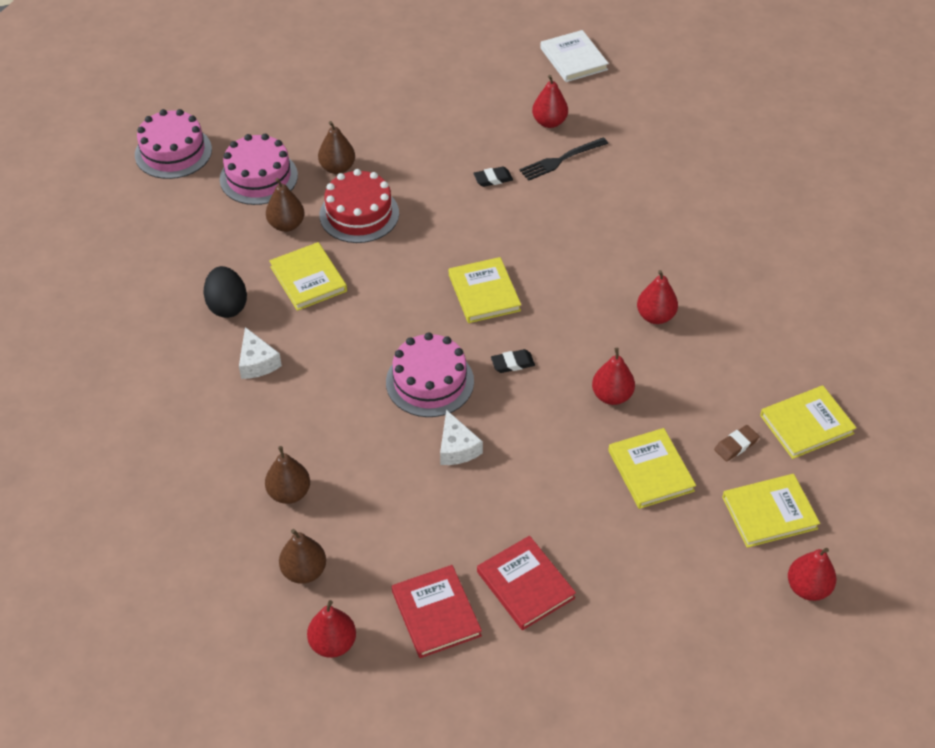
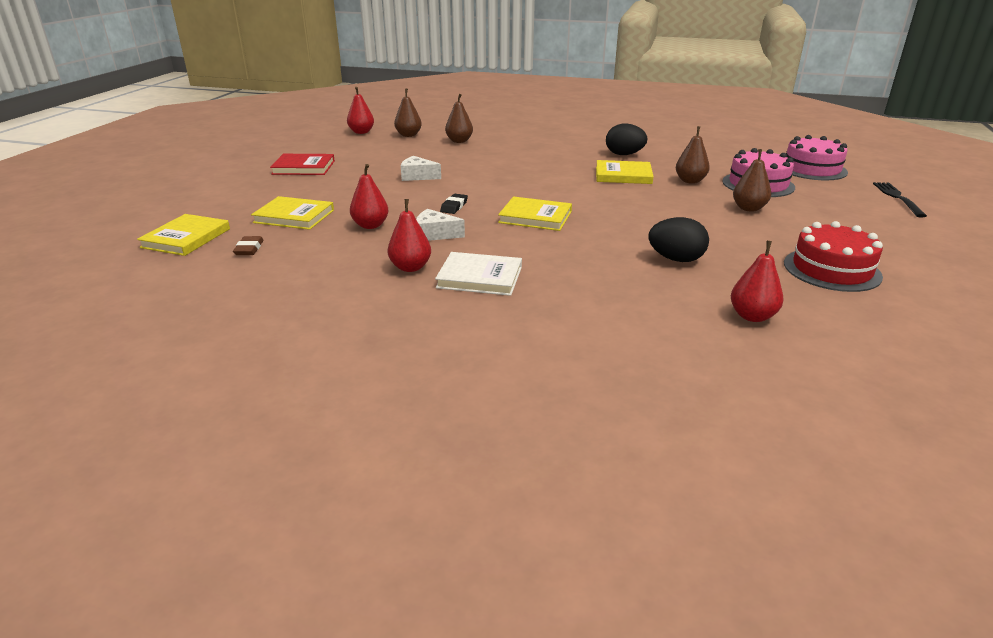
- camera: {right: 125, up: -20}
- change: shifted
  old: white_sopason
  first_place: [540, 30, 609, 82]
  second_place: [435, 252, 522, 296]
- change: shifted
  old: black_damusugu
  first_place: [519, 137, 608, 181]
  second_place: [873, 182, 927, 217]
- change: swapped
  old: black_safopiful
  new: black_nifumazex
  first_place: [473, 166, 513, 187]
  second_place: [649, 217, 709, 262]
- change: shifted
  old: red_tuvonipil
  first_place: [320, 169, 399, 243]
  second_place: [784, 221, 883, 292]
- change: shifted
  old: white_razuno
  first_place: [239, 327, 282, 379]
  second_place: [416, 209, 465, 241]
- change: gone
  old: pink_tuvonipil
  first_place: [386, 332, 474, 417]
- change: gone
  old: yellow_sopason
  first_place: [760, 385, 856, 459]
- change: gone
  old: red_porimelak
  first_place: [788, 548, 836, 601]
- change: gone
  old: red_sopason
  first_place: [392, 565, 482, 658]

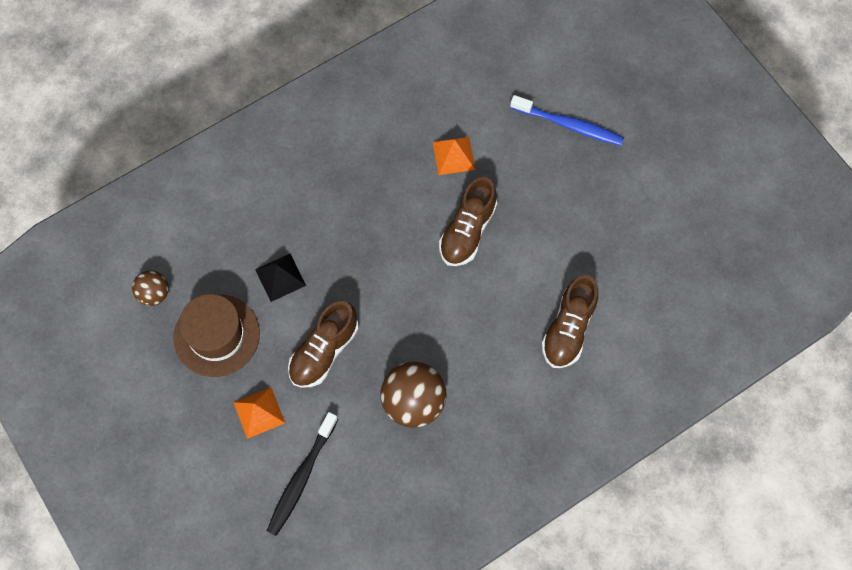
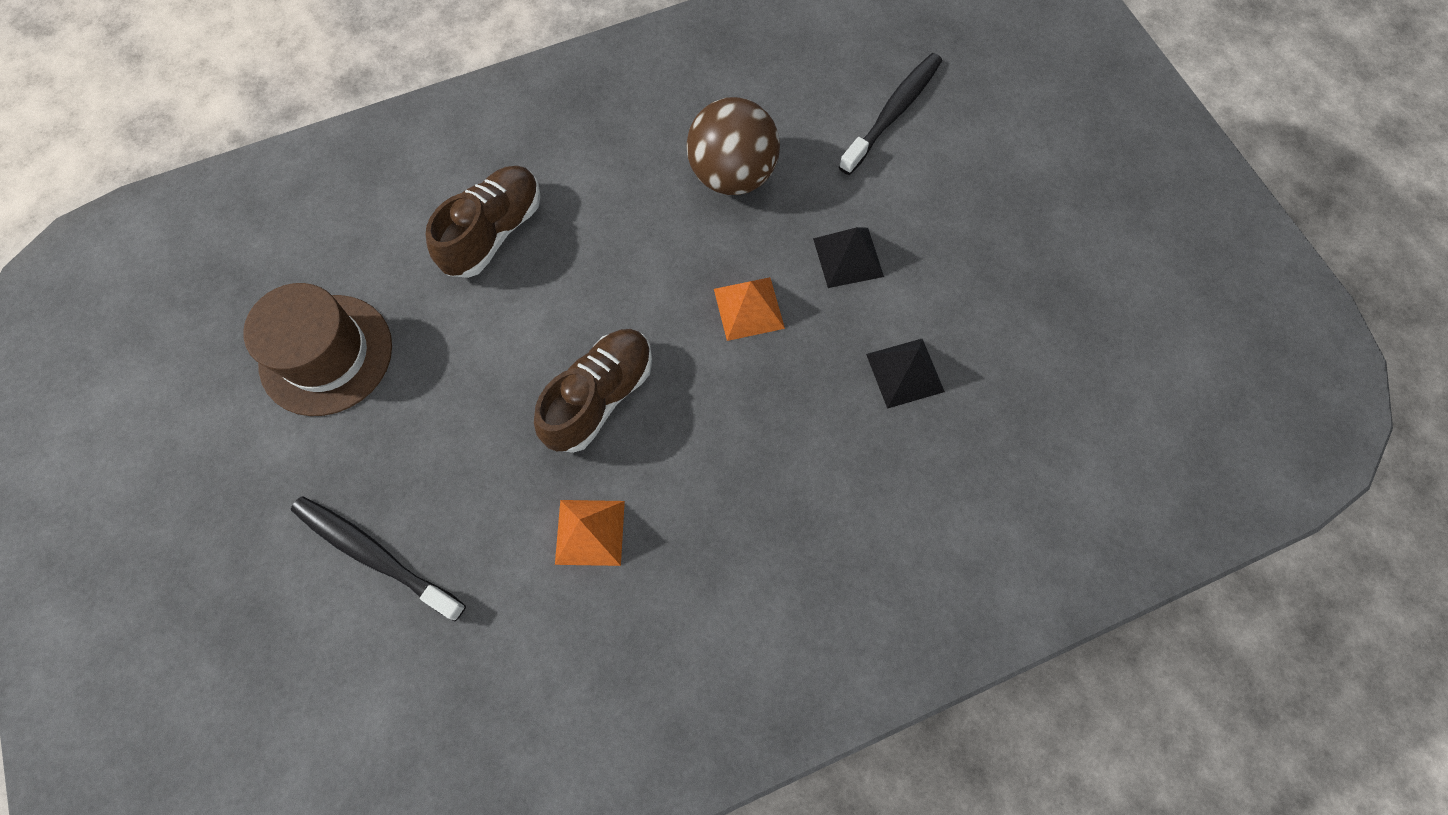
- camera: {right: -170, up: 0}
- change: repainted
  old: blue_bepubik
  new: black_bepubik
  first_place: [510, 95, 624, 146]
  second_place: [291, 496, 466, 621]
- change: gone
  old: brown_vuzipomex
  first_place: [132, 270, 169, 306]
- change: shifted
  old: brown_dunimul
  first_place: [174, 294, 260, 377]
  second_place: [243, 283, 392, 416]
- change: swapped
  old: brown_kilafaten
  new: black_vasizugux
  first_place: [288, 301, 358, 388]
  second_place: [813, 227, 884, 288]
- change: shifted
  old: orange_vasizugux
  first_place: [233, 387, 285, 439]
  second_place: [714, 277, 785, 341]

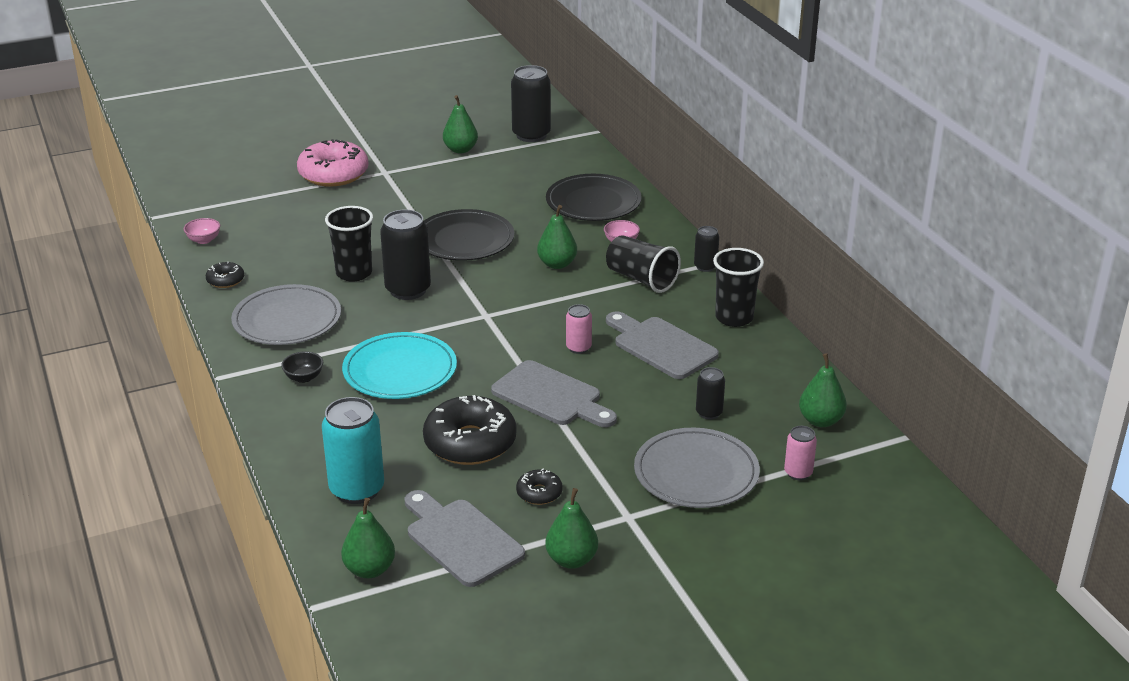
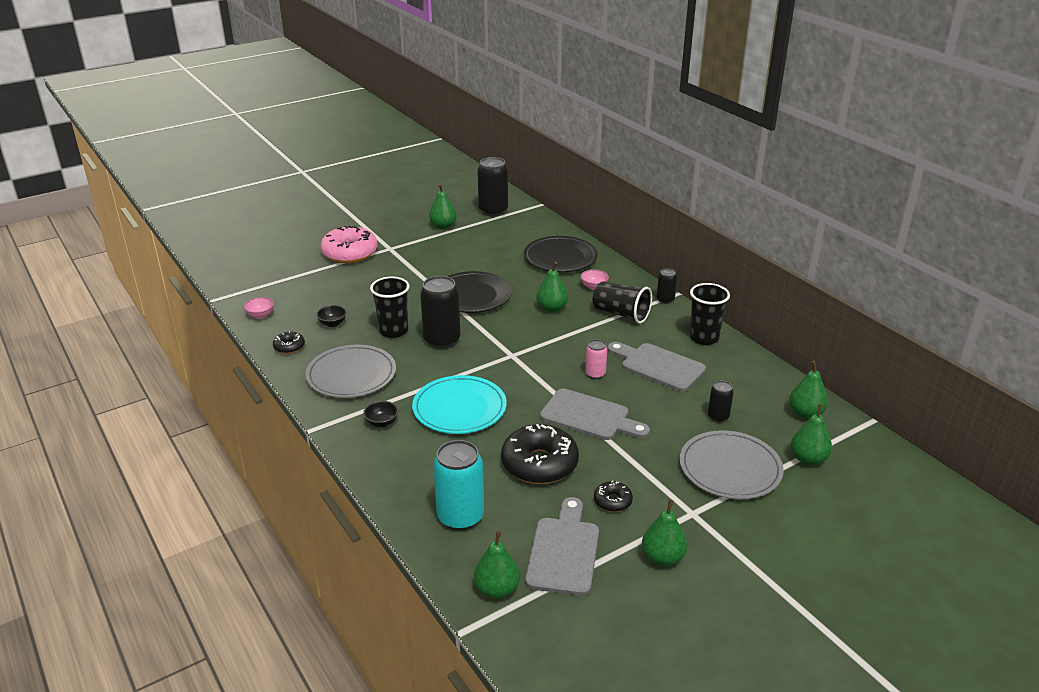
- camera: {right: -10, up: 0}
- change: swapped
  old: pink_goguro
  new: green_porimelak
  first_place: [784, 426, 817, 480]
  second_place: [791, 404, 832, 465]
- change: rotated
  old: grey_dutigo
  first_place: [405, 490, 525, 587]
  second_place: [525, 497, 599, 596]
  degrees: 60
- change: new
  new: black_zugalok
  second_place: [316, 305, 347, 327]

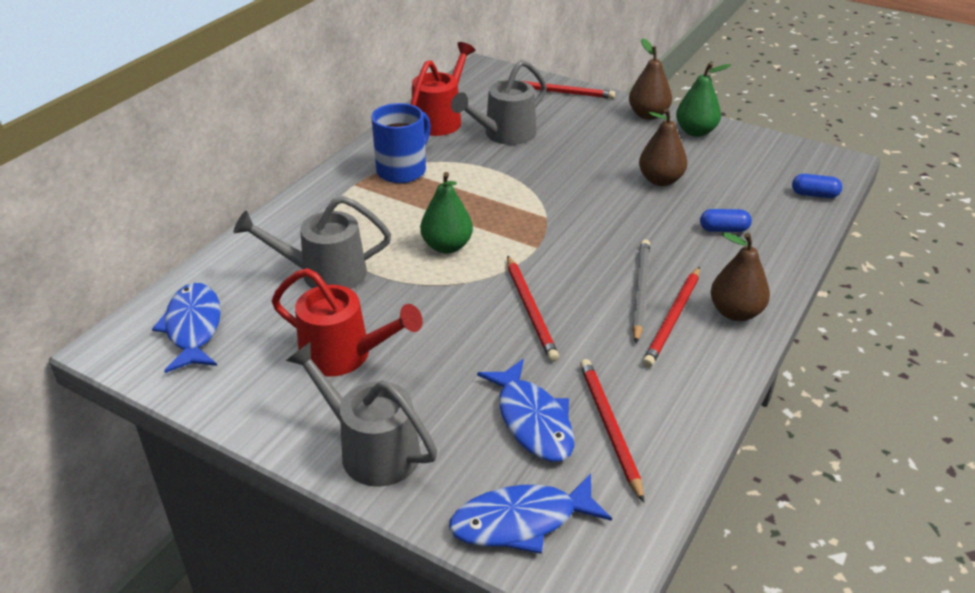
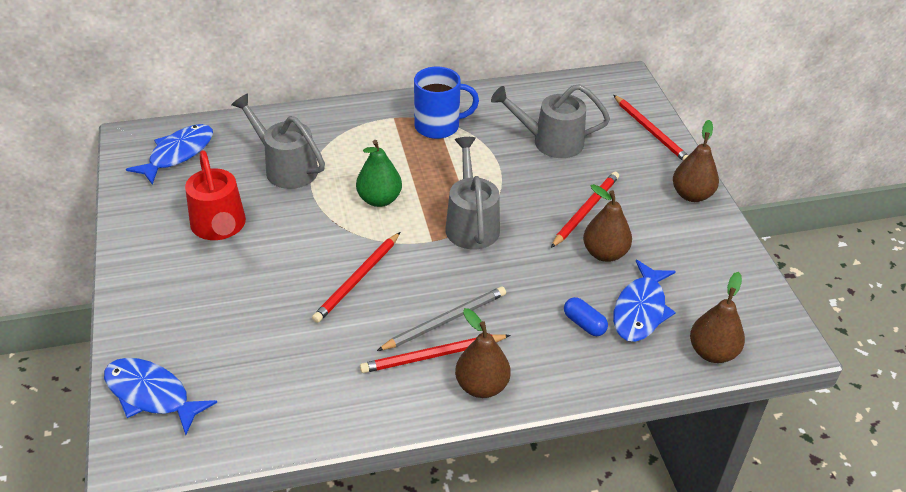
- camera: {right: 45, up: 5}
- change: gone
  old: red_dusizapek
  first_place: [411, 42, 475, 136]
- change: gone
  old: green_porimelak
  first_place: [676, 63, 731, 137]
- change: swapped
  old: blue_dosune
  new: brown_porimelak
  first_place: [792, 174, 842, 198]
  second_place: [690, 272, 745, 363]
- change: shifted
  old: grey_dusizapek
  first_place: [286, 342, 437, 487]
  second_place: [445, 137, 500, 249]
- change: shifted
  old: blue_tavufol
  first_place: [477, 359, 574, 462]
  second_place: [613, 260, 676, 342]
- change: shifted
  old: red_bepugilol
  first_place: [580, 359, 644, 503]
  second_place: [551, 172, 619, 248]

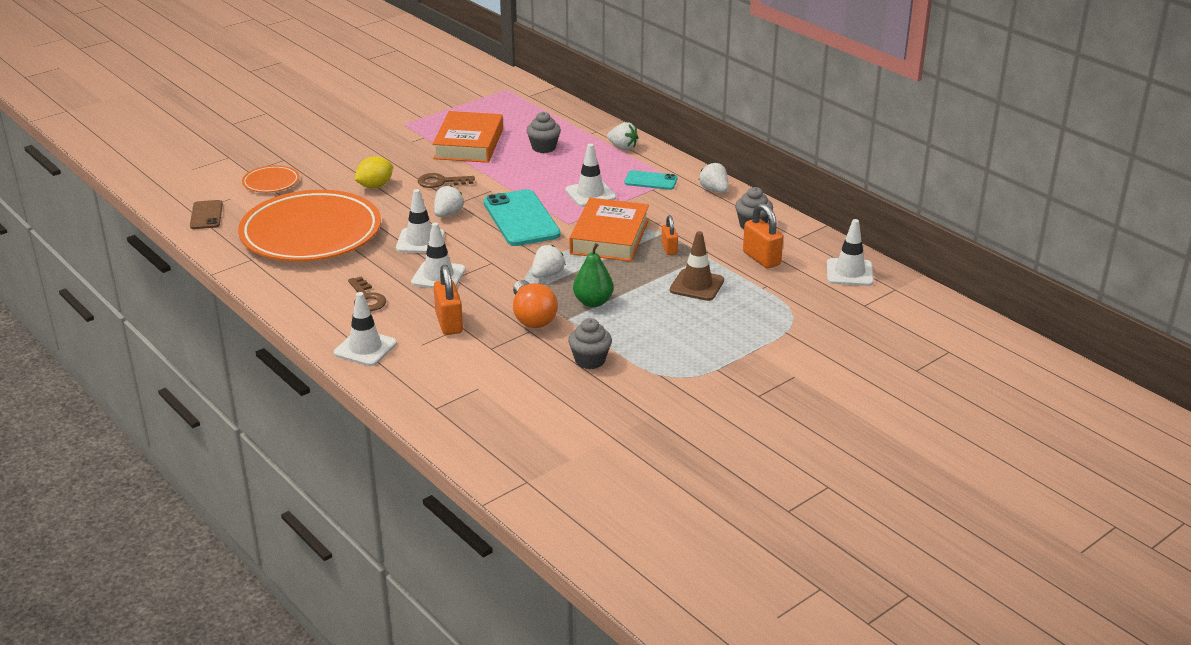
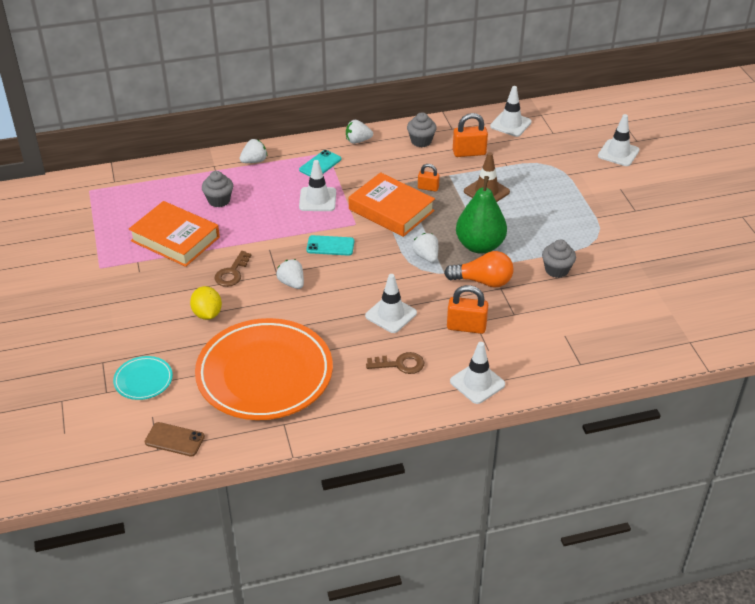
- camera: {right: -65, up: 10}
- change: repainted
  old: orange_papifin
  new: turquoise_papifin
  first_place: [242, 165, 299, 193]
  second_place: [113, 356, 173, 400]
- change: shifted
  old: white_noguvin
  first_place: [396, 189, 445, 253]
  second_place: [598, 114, 640, 166]
- change: scaled
  old: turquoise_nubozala
  first_place: [484, 189, 561, 246]
  second_place: [306, 235, 354, 256]
  factor: 0.53
- change: scaled
  old: green_porimelak
  first_place: [573, 243, 614, 307]
  second_place: [456, 176, 507, 254]
  factor: 1.55

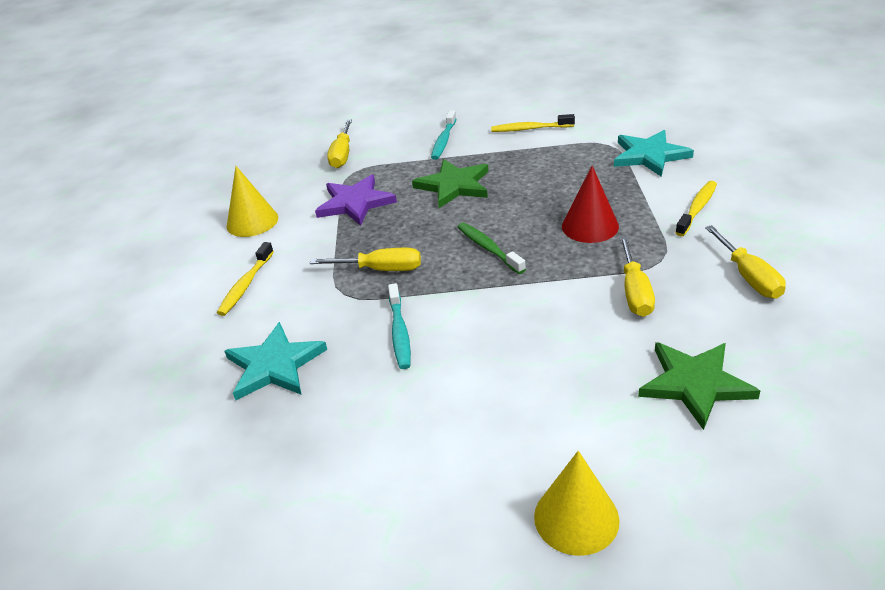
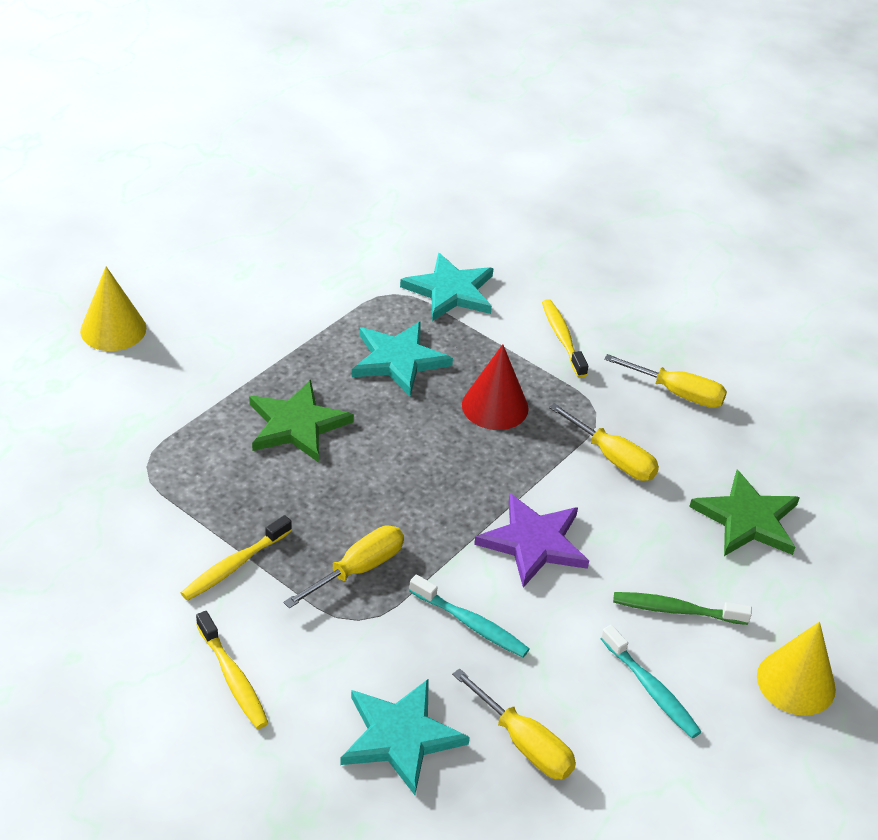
- camera: {right: -55, up: 5}
- change: shifted
  old: turquoise_bepubik
  first_place: [431, 110, 457, 160]
  second_place: [601, 625, 702, 738]
- change: shifted
  old: yellow_bepubik
  first_place: [491, 114, 575, 132]
  second_place: [181, 515, 292, 601]
- change: shifted
  old: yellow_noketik
  first_place: [327, 119, 352, 168]
  second_place: [452, 668, 576, 780]
- change: shifted
  old: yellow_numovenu
  first_place: [227, 166, 278, 237]
  second_place: [80, 267, 146, 351]
- change: shifted
  old: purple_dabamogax
  first_place: [315, 175, 397, 226]
  second_place: [474, 494, 589, 588]
- change: shifted
  old: green_bepubik
  first_place: [458, 223, 526, 274]
  second_place: [613, 592, 752, 625]
- change: new
  new: turquoise_dabamogax
  second_place: [352, 321, 453, 396]

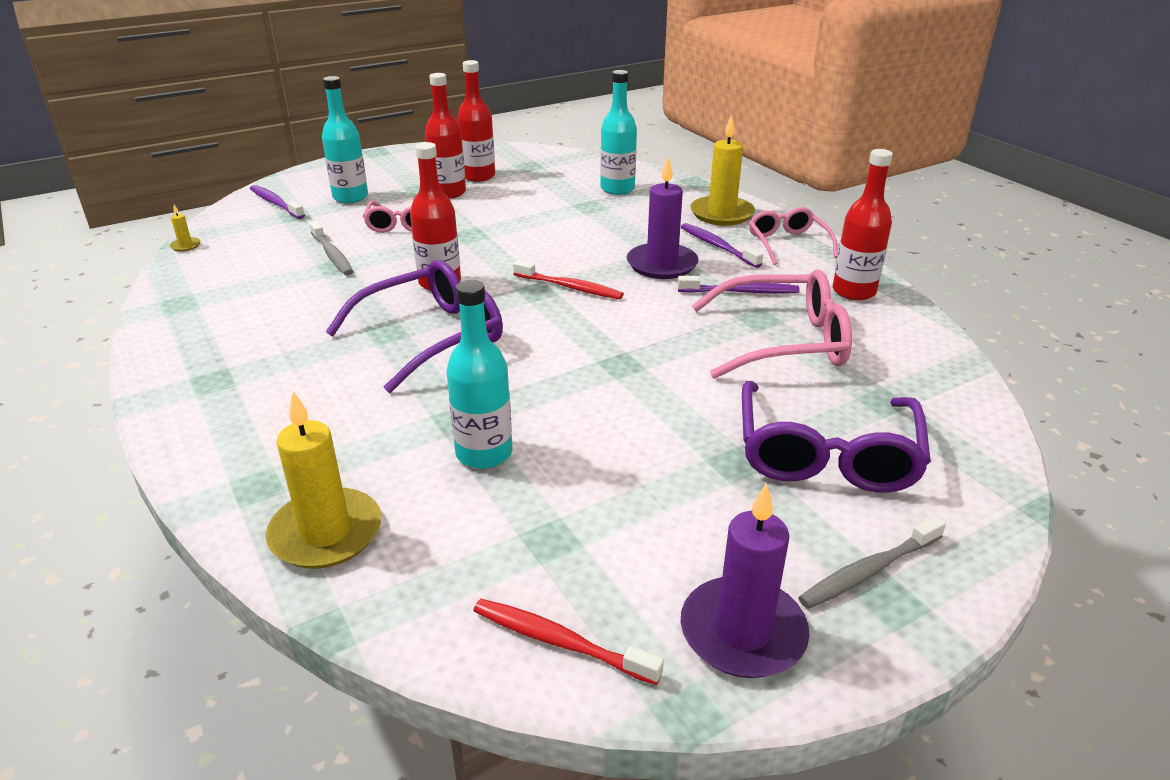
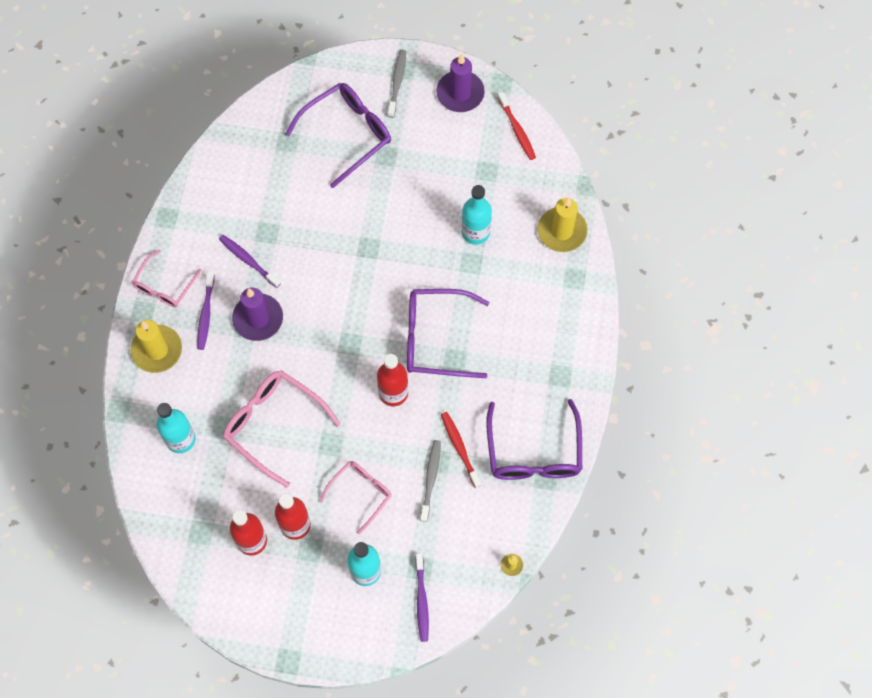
- camera: {right: -140, up: 35}
- change: gone
  old: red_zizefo
  first_place: [833, 149, 893, 300]
- change: shifted
  old: red_bepubik
  first_place: [513, 260, 624, 299]
  second_place: [441, 412, 481, 488]
- change: shifted
  old: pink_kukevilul
  first_place: [692, 270, 852, 379]
  second_place: [223, 370, 341, 488]
- change: rotated
  old: grey_bepubik
  first_place: [798, 516, 946, 609]
  second_place: [388, 50, 406, 118]
  degrees: -90
- change: new
  new: purple_kukevilul
  second_place: [486, 399, 582, 480]

